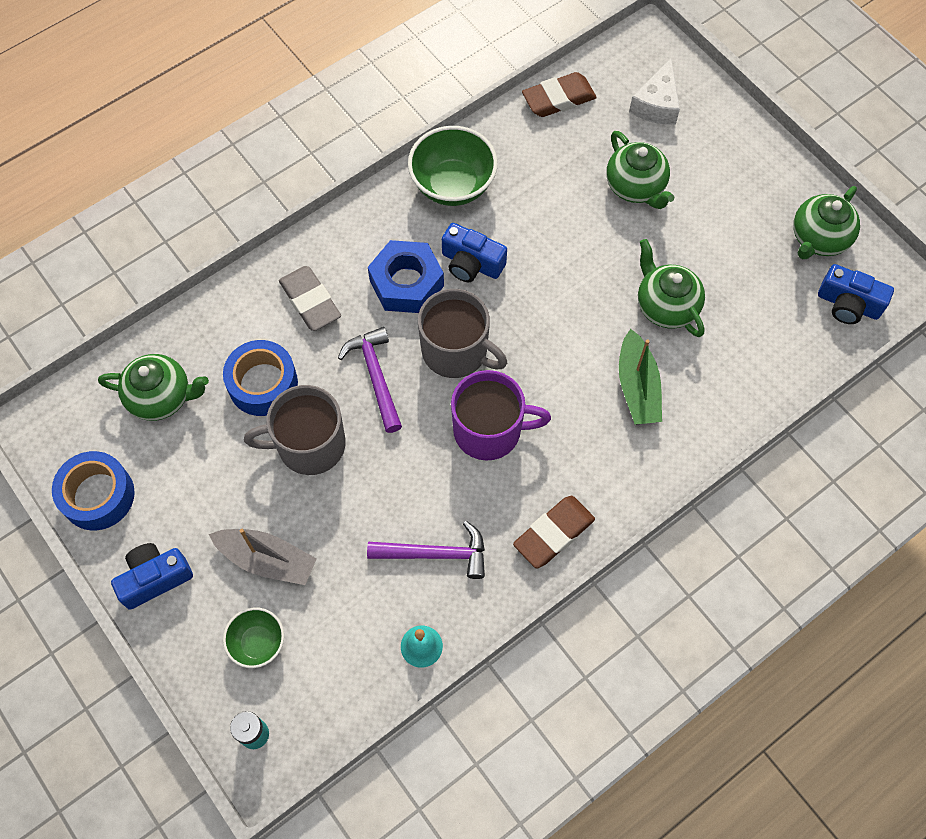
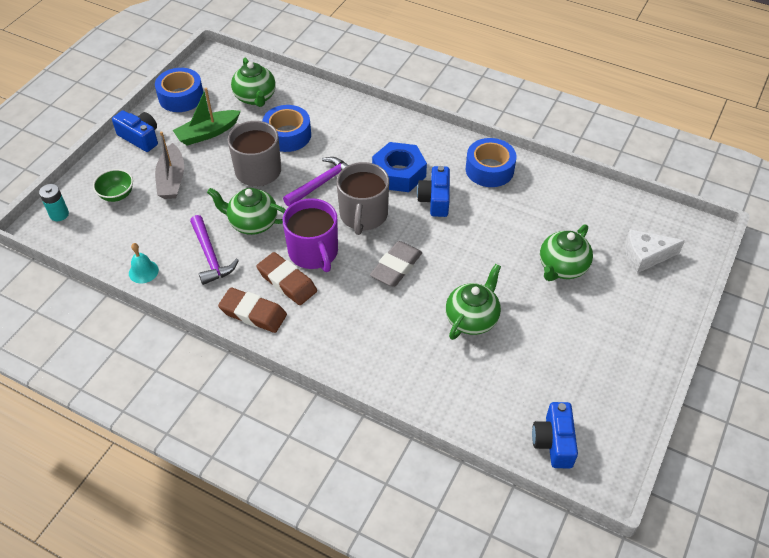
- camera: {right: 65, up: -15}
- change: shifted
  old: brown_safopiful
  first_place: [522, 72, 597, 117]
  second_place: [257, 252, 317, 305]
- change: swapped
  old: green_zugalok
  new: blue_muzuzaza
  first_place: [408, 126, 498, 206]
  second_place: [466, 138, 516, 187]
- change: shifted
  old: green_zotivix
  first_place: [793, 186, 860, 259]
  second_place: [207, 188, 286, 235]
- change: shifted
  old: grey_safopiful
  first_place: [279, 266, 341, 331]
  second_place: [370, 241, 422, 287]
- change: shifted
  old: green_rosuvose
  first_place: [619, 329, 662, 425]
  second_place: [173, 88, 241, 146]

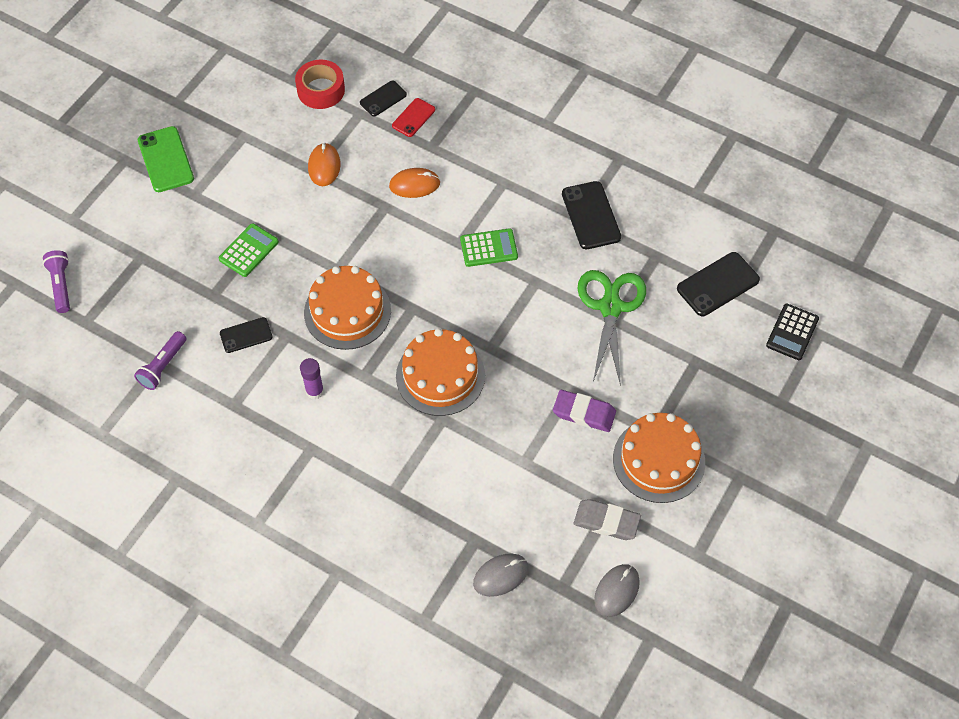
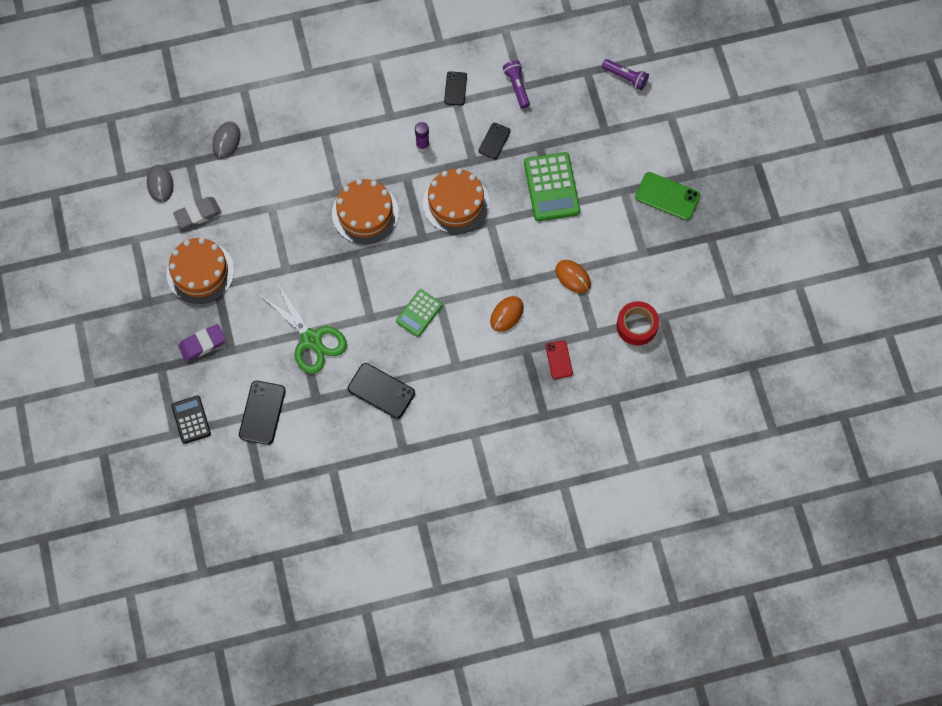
- camera: {right: 135, up: 10}
- change: shifted
  old: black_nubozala
  first_place: [360, 81, 407, 116]
  second_place: [444, 71, 467, 105]
- change: scaled
  old: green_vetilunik
  first_place: [219, 223, 279, 277]
  second_place: [524, 152, 580, 221]
  factor: 1.63
- change: shifted
  old: purple_safopiful
  first_place: [553, 390, 616, 432]
  second_place: [178, 324, 226, 362]

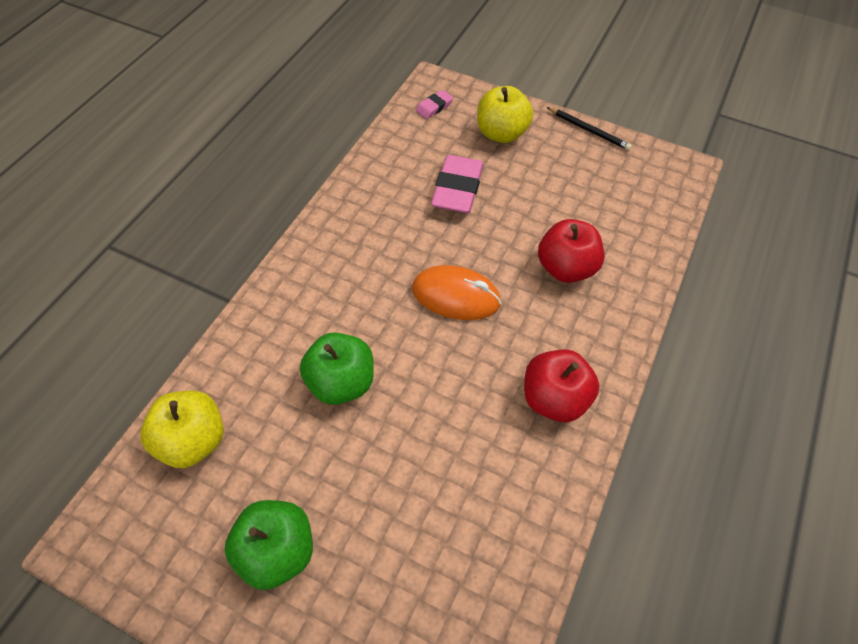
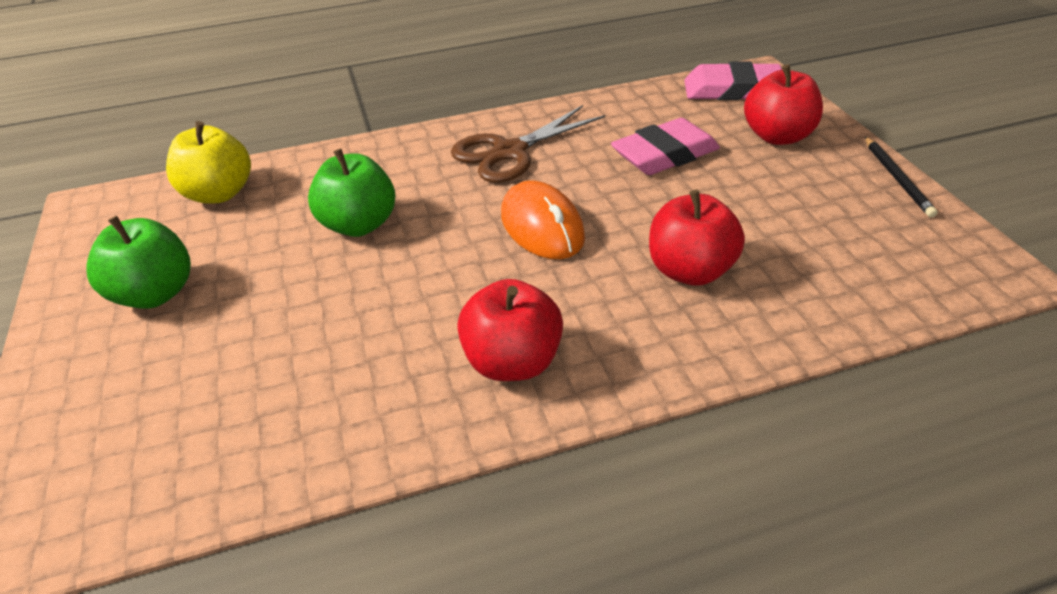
- camera: {right: 50, up: -15}
- change: repainted
  old: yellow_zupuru
  new: red_zupuru
  first_place: [477, 86, 533, 143]
  second_place: [744, 64, 823, 145]
- change: scaled
  old: pink_safopiful
  first_place: [416, 90, 453, 119]
  second_place: [684, 62, 782, 100]
  factor: 2.0
- change: new
  new: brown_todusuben
  second_place: [451, 105, 605, 183]

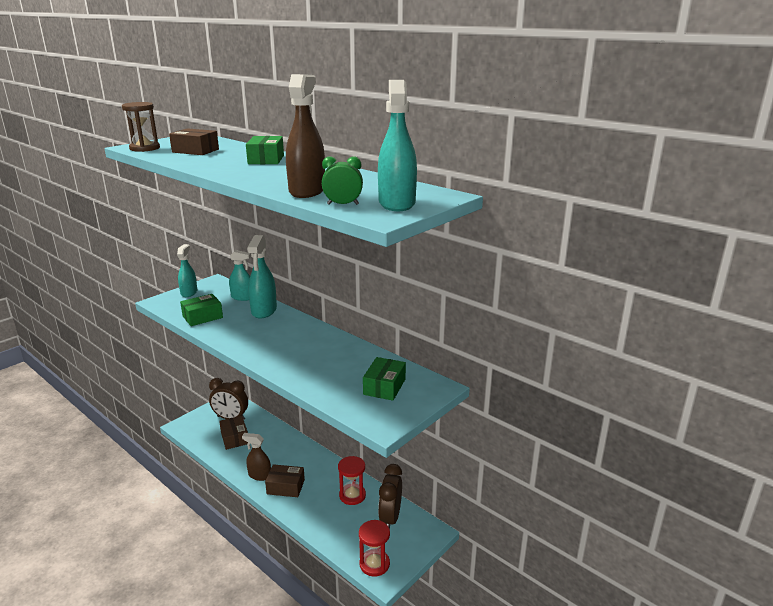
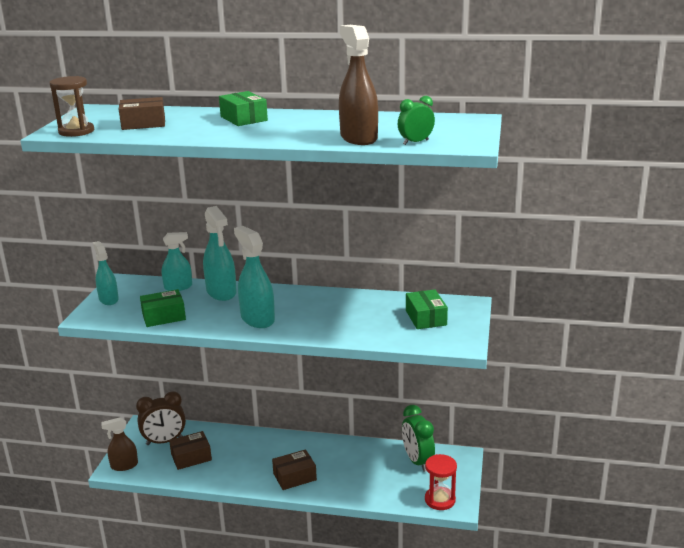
- camera: {right: -30, up: 0}
- change: shifted
  old: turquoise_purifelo
  first_place: [378, 80, 417, 211]
  second_place: [234, 226, 275, 328]
- change: rotated
  old: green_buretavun
  first_place: [180, 294, 223, 326]
  second_place: [140, 289, 186, 327]
  degrees: 45
- change: rotated
  old: brown_buretavun
  first_place: [219, 416, 248, 450]
  second_place: [169, 431, 212, 470]
  degrees: -60
- change: shifted
  old: brown_purifelo
  first_place: [242, 433, 271, 481]
  second_place: [102, 417, 138, 471]
- change: gone
  old: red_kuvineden
  first_place: [338, 456, 366, 505]
- change: repainted
  old: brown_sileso
  new: green_sileso
  first_place: [378, 464, 402, 529]
  second_place: [402, 405, 435, 472]

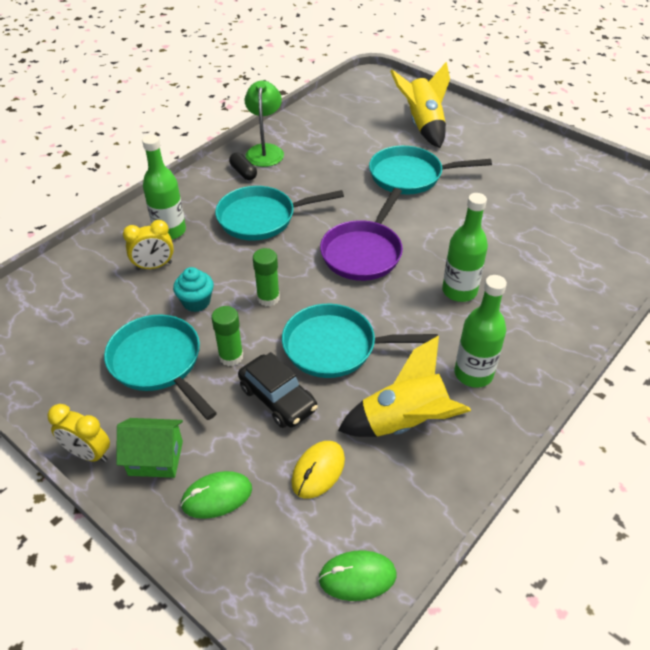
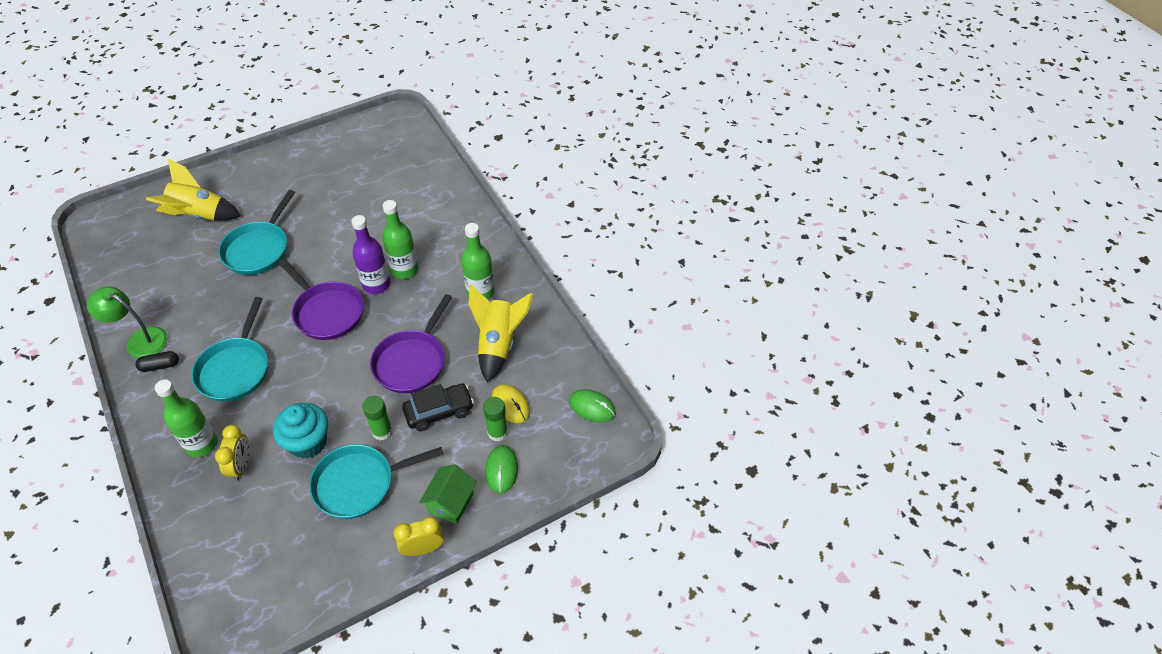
- camera: {right: -70, up: 5}
- change: shifted
  old: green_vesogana
  first_place: [253, 248, 280, 306]
  second_place: [483, 397, 508, 441]
- change: scaled
  old: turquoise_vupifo
  first_place: [173, 267, 214, 312]
  second_place: [273, 403, 328, 459]
  factor: 1.51
- change: repainted
  old: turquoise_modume
  new: purple_modume
  first_place: [282, 304, 438, 378]
  second_place: [370, 294, 452, 393]
- change: rotated
  old: yellow_sileso
  first_place: [47, 404, 110, 462]
  second_place: [394, 516, 444, 556]
  degrees: -150
- change: rotated
  old: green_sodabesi
  first_place: [318, 550, 397, 601]
  second_place: [569, 389, 616, 422]
  degrees: -75
- change: new
  new: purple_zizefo
  second_place: [351, 215, 390, 294]

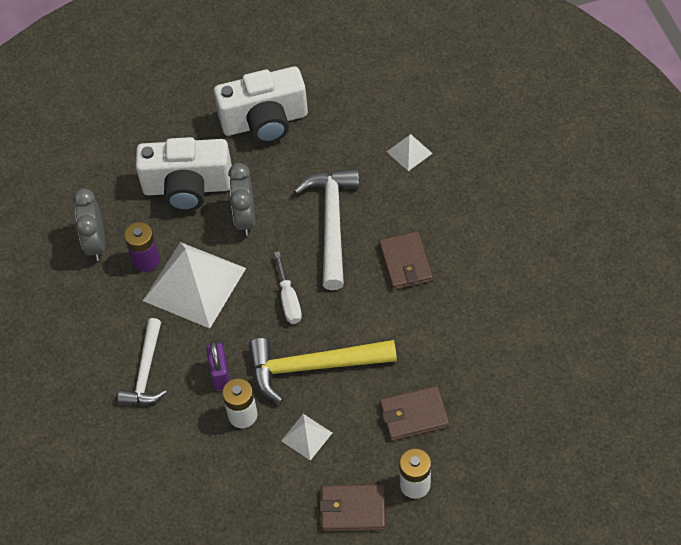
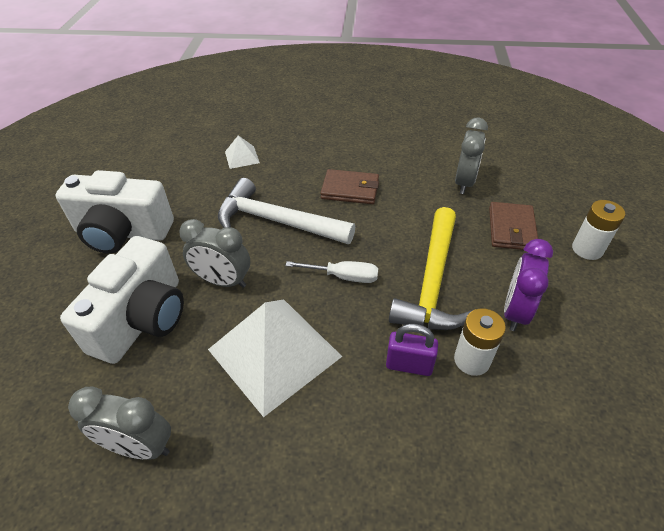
- camera: {right: -70, up: -10}
- change: rotated
  old: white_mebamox
  first_place: [214, 66, 308, 143]
  second_place: [56, 170, 174, 254]
  degrees: 90
- change: gone
  old: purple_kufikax
  first_place: [124, 222, 160, 272]
- change: gone
  old: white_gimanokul
  first_place: [118, 318, 167, 404]
- change: swapped
  old: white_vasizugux
  new: purple_sileso
  first_place: [281, 414, 332, 461]
  second_place: [504, 239, 553, 331]
- change: gone
  old: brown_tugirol
  first_place: [320, 484, 385, 532]
- change: new
  new: grey_sileso
  second_place: [455, 118, 488, 194]

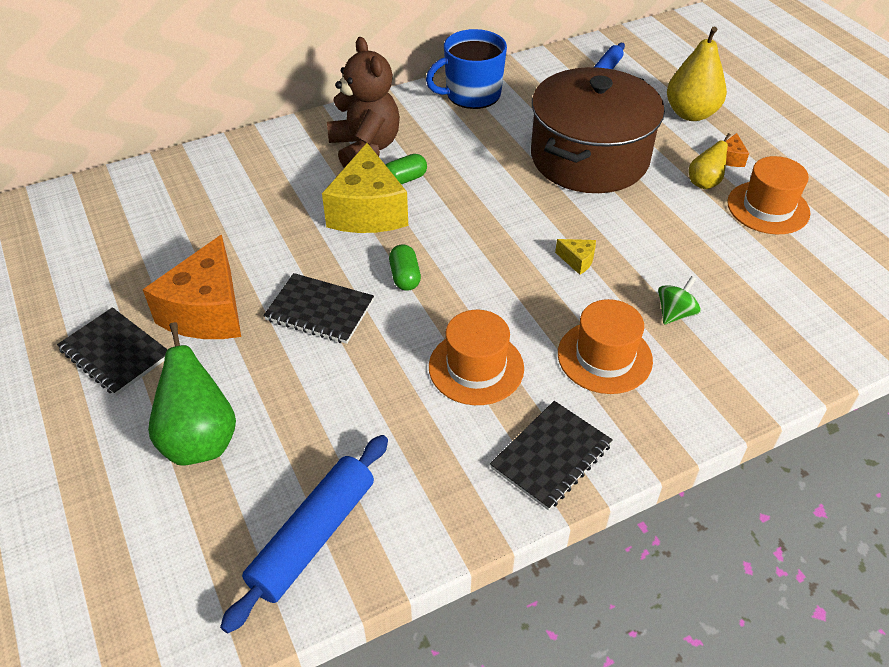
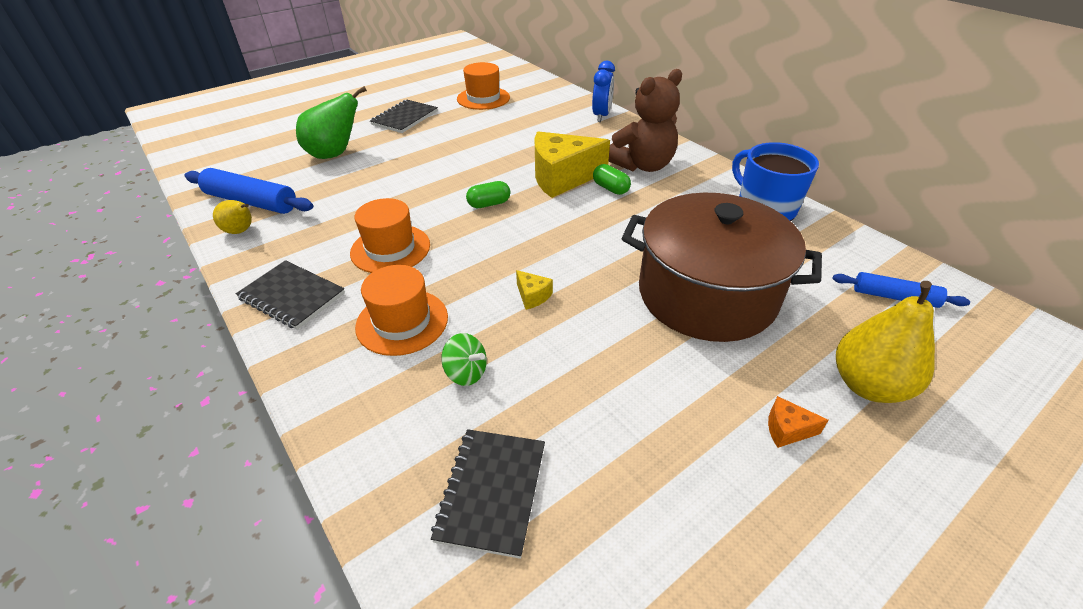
- camera: {right: 80, up: -5}
- change: shifted
  old: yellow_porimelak
  first_place: [689, 133, 731, 189]
  second_place: [213, 200, 252, 234]
- change: shifted
  old: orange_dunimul
  first_place: [727, 156, 810, 234]
  second_place: [457, 62, 510, 110]
- change: gone
  old: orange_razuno
  first_place: [143, 234, 241, 339]
- change: rotated
  old: yellow_razuno
  first_place: [555, 239, 596, 275]
  second_place: [516, 270, 553, 310]
  degrees: -60
- change: shifted
  old: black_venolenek
  first_place: [263, 273, 374, 344]
  second_place: [431, 429, 545, 559]
- change: new
  new: blue_sileso
  second_place: [592, 61, 615, 122]

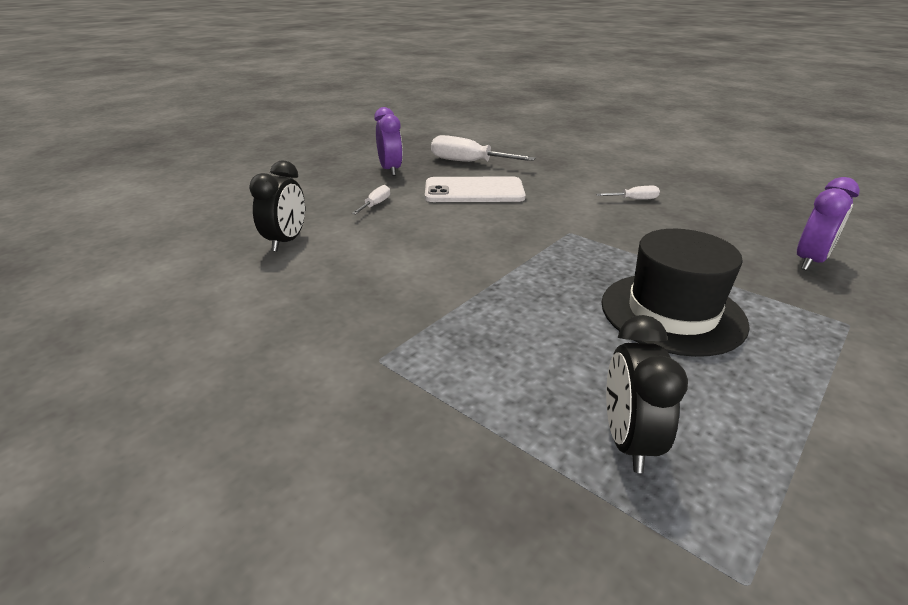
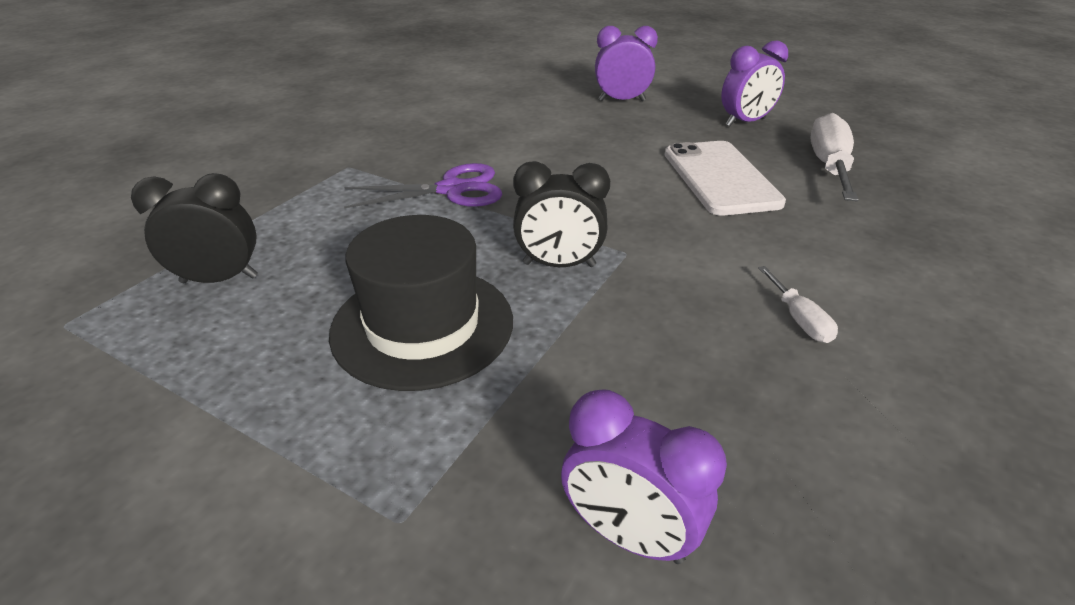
- camera: {right: 80, up: 5}
- change: shifted
  old: black_sileso
  first_place: [249, 160, 305, 252]
  second_place: [513, 161, 610, 267]
- change: gone
  old: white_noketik
  first_place: [352, 185, 390, 214]
- change: new
  new: purple_sileso
  second_place: [595, 26, 658, 101]
- change: new
  new: purple_todusuben
  second_place: [344, 163, 503, 208]

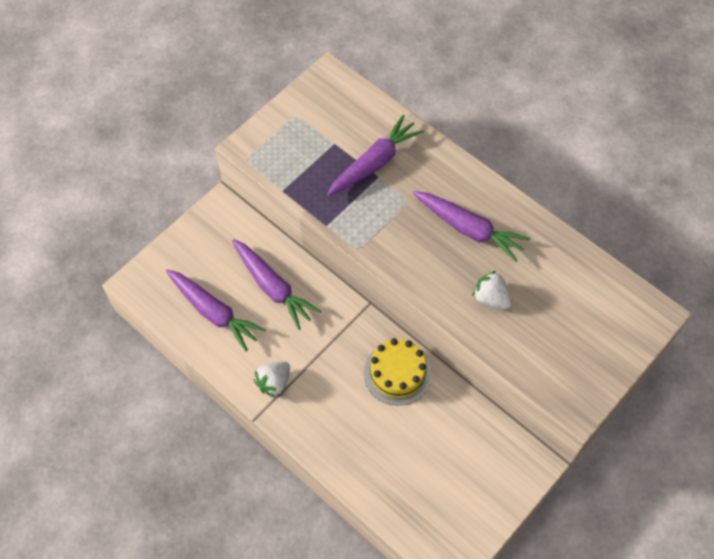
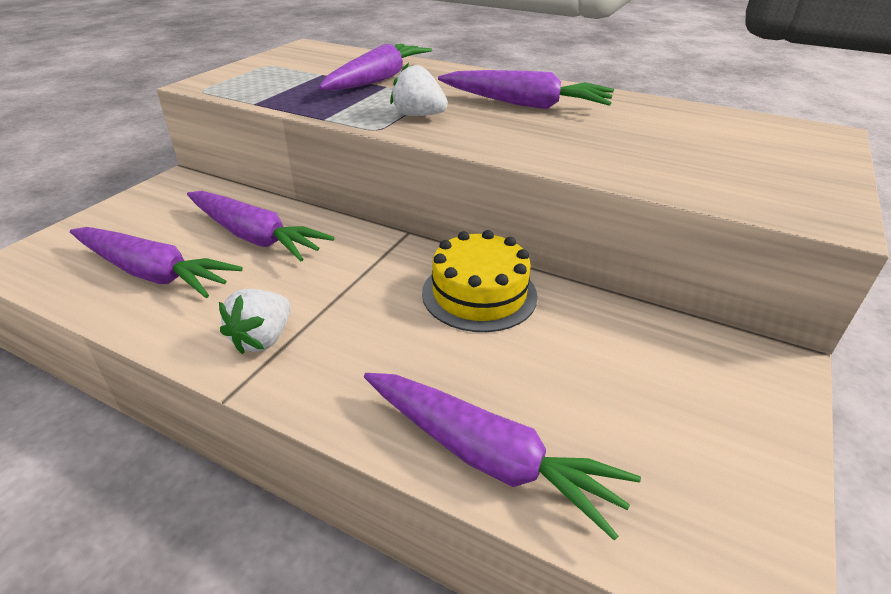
- camera: {right: -15, up: -25}
- change: shifted
  old: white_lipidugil
  first_place: [472, 271, 512, 309]
  second_place: [390, 63, 448, 116]
- change: new
  new: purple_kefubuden
  second_place: [364, 373, 641, 540]

